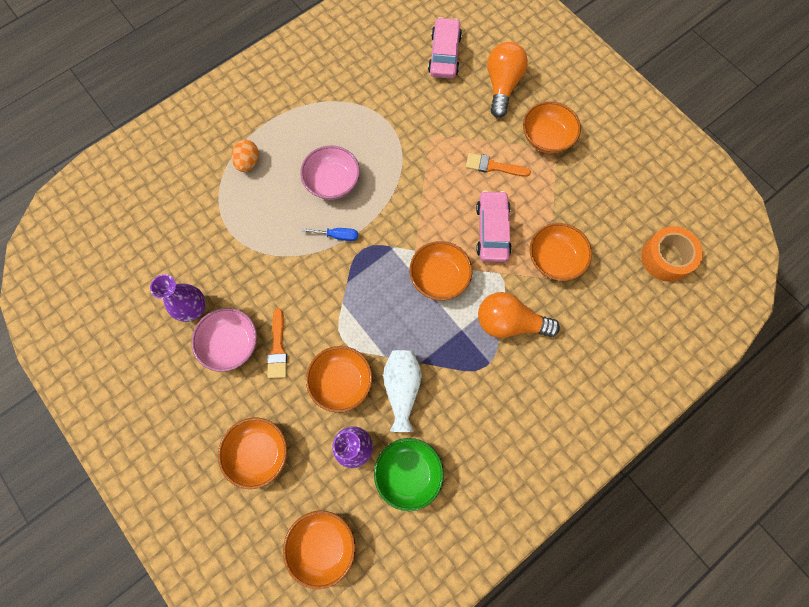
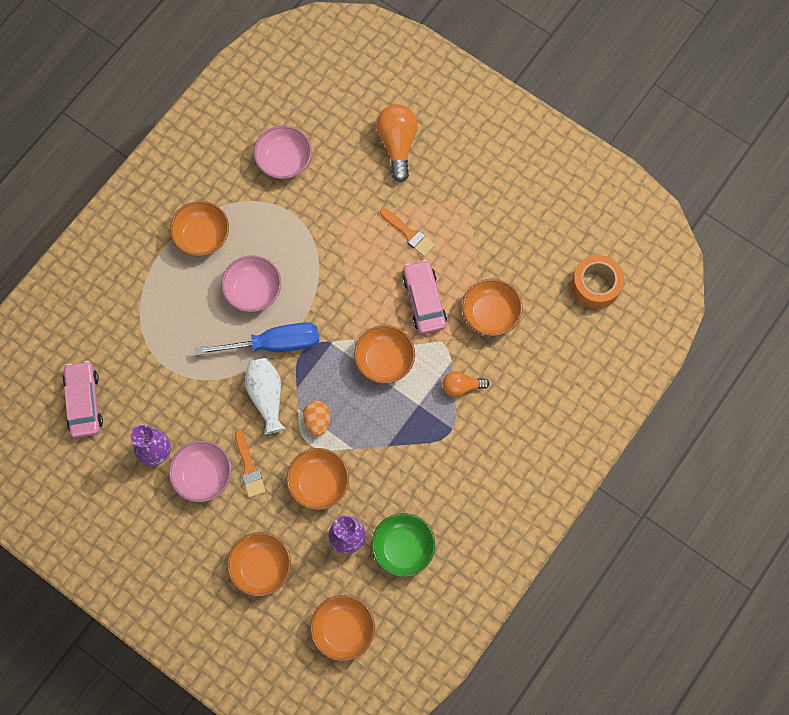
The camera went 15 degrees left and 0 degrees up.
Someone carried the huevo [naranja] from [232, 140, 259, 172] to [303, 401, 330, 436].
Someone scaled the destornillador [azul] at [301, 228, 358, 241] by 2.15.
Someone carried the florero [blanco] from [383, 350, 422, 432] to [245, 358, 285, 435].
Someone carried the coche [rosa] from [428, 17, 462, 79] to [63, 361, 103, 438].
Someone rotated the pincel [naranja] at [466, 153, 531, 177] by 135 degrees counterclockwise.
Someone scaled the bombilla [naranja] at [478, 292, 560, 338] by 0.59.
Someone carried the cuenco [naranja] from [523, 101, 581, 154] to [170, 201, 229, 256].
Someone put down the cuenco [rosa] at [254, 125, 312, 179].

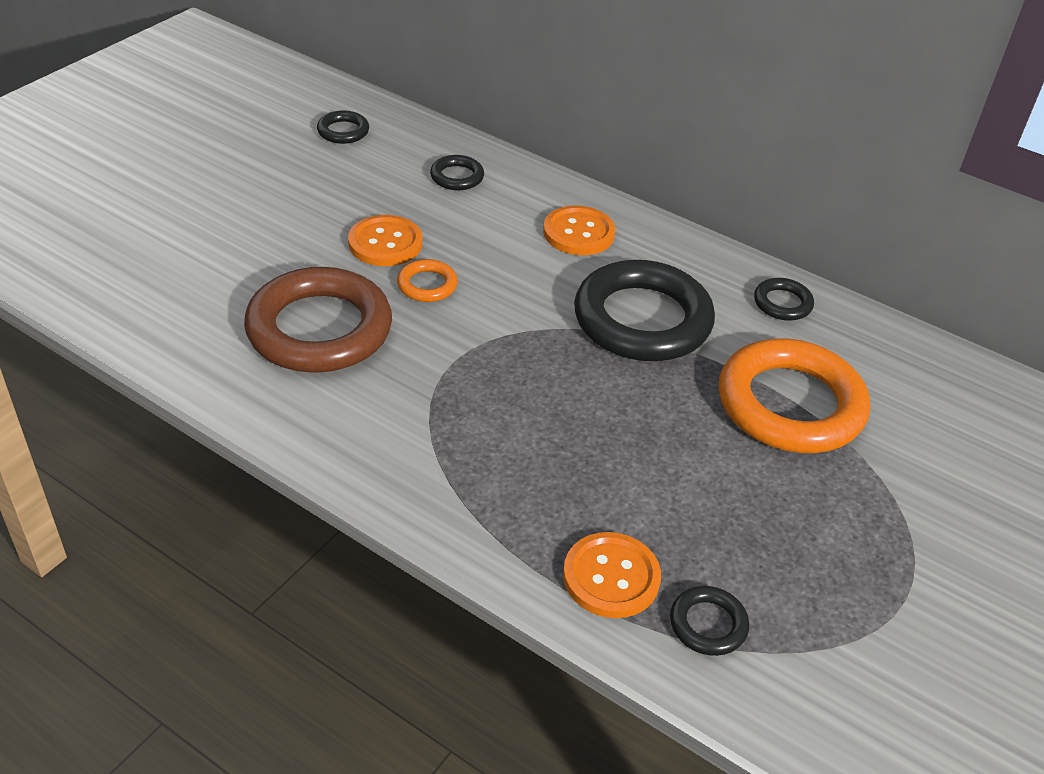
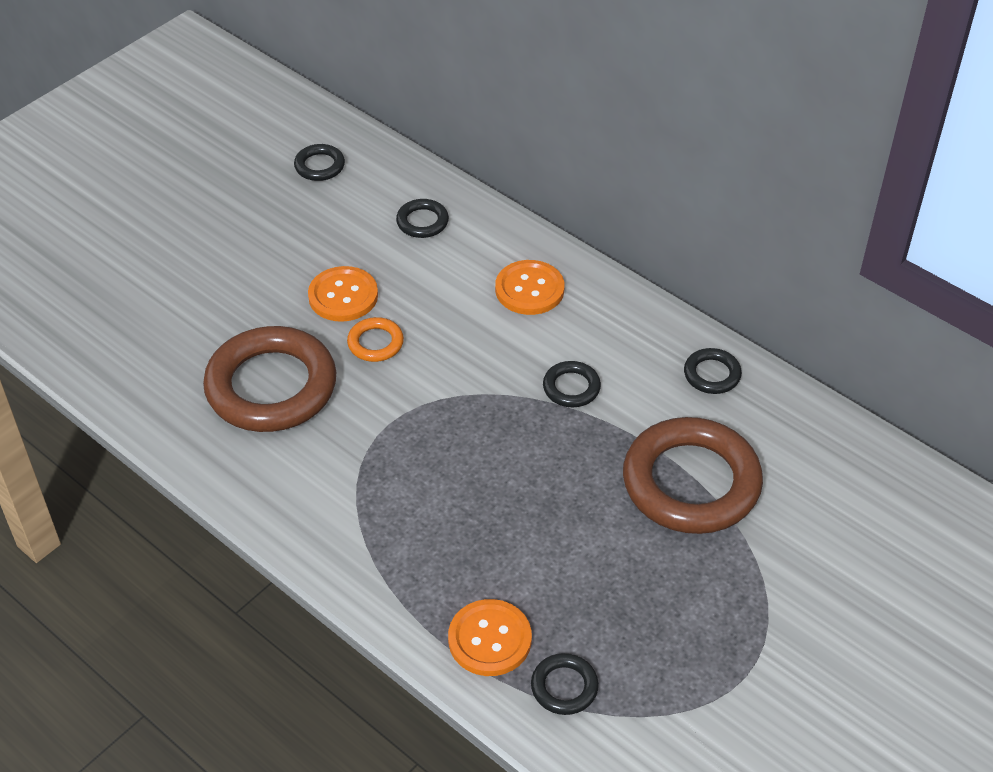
The camera went 10 degrees right and 5 degrees up.
Someone scaled the anillo [negro] at [574, 260, 715, 361] by 0.44.
Someone repainted the anillo [naranja] at [719, 338, 870, 453], which became the anillo [marrón] at [623, 417, 763, 534].

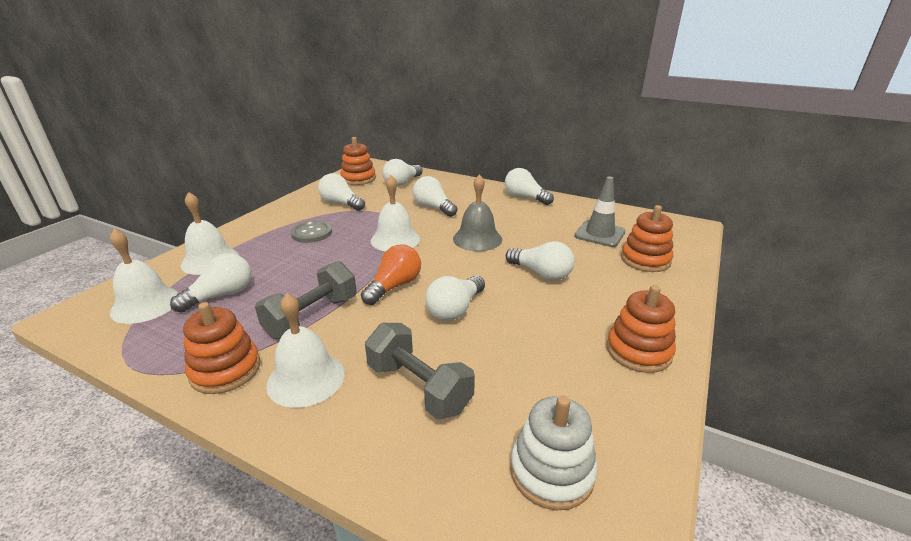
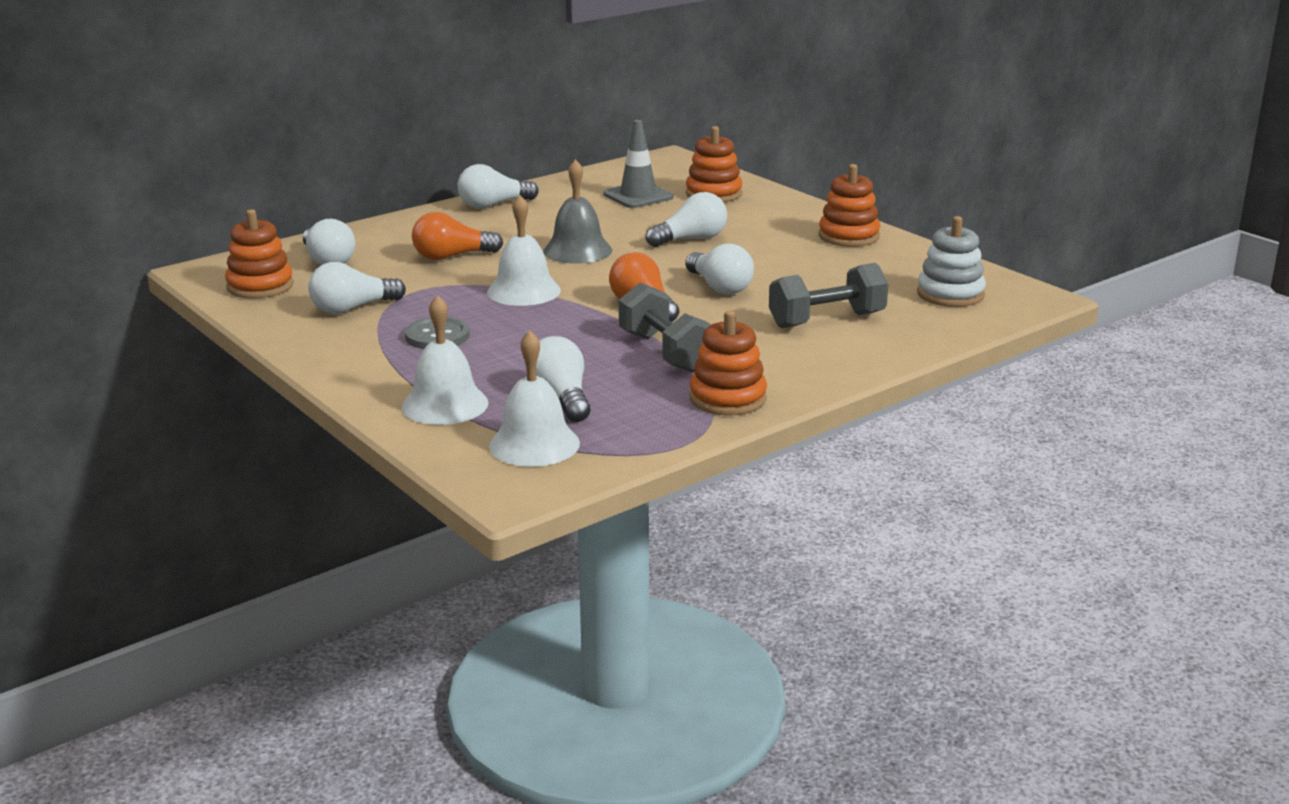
The camera went 65 degrees left and 5 degrees down.
Someone took away the campana [blanco] at [266, 293, 345, 408].
Someone repainted the bombilla [blanco] at [413, 176, 458, 217], which became the bombilla [naranja] at [412, 212, 503, 260].

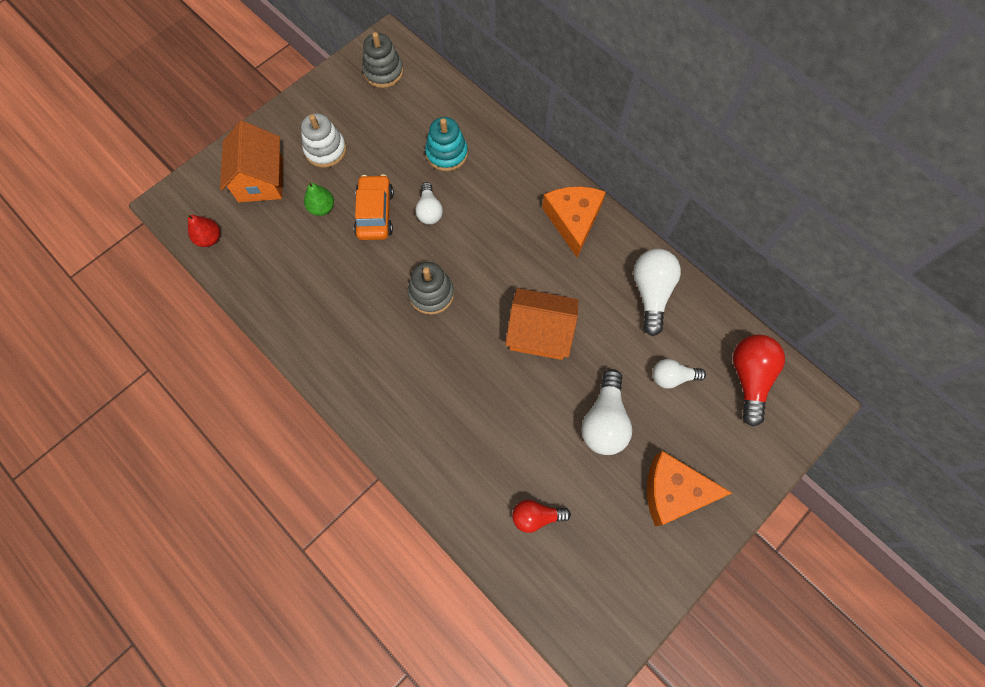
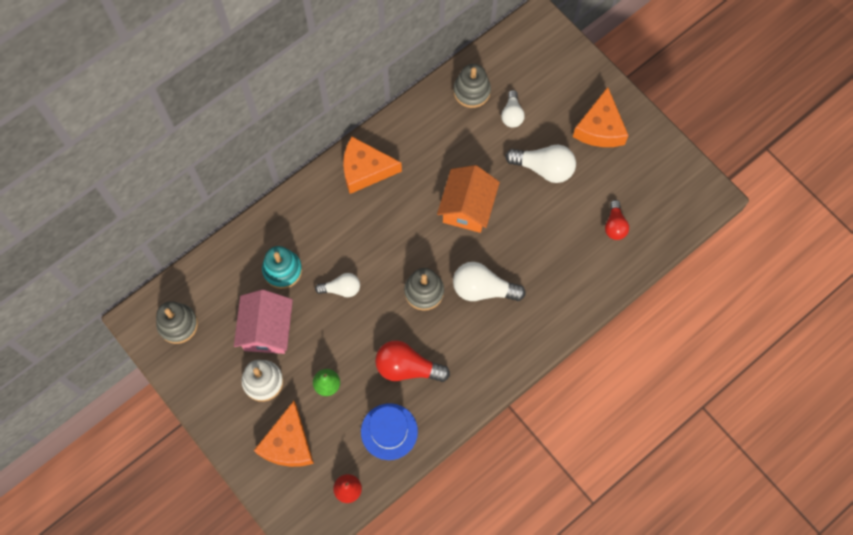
The camera went 85 degrees left and 0 degrees up.
Someone swapped the casa [naranja] at [220, 121, 283, 202] for the queso [naranja] at [254, 401, 314, 467].
Someone took away the coche [naranja] at [354, 174, 394, 240].
Someone carried the bombilla [blanco] from [633, 249, 681, 336] to [453, 262, 526, 301].
Someone carried the bombilla [rojo] from [733, 335, 785, 427] to [375, 340, 450, 382].
Someone put down the casa [rosa] at [234, 290, 293, 354].
Someone put down the sombrero [azul] at [361, 403, 418, 460].
Someone put down the juguete apilable [gris] at [453, 64, 491, 108].

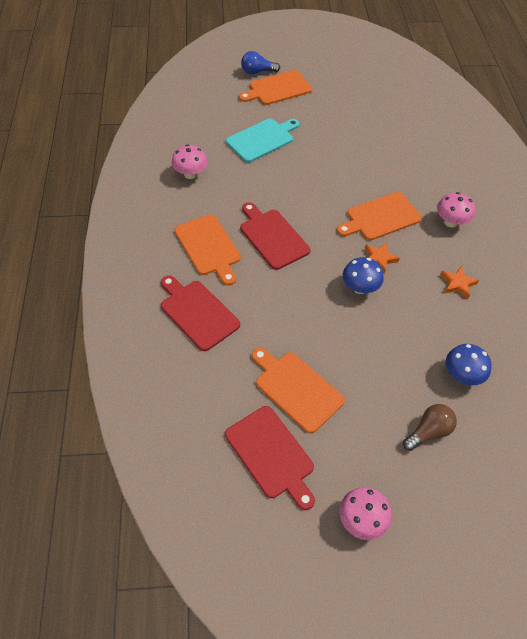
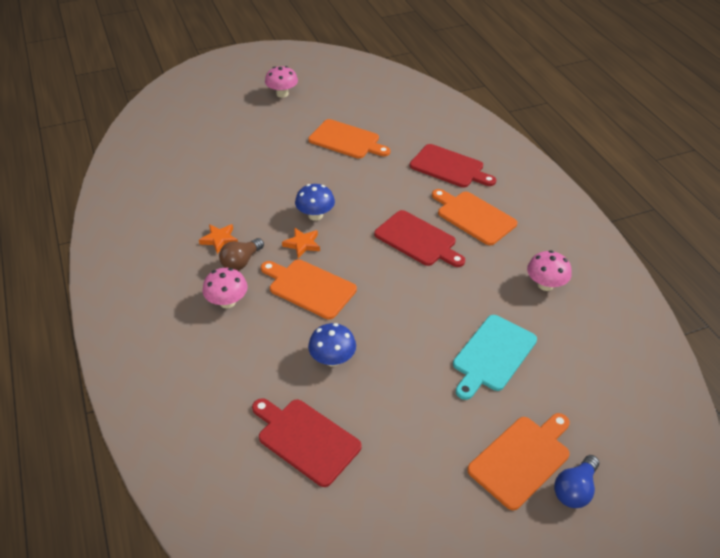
The camera went 165 degrees right and 10 degrees down.
Someone carried the tabla de cortar [rojo] from [225, 406, 315, 510] to [252, 398, 362, 487].
Someone rotated the bombilla [azul] at [241, 51, 280, 74] by 150 degrees clockwise.
Someone rotated the tabla de cortar [naranja] at [337, 192, 422, 240] by 105 degrees counterclockwise.
Someone carried the bombilla [marrón] from [403, 404, 457, 451] to [219, 238, 264, 271].
Someone carried the seta [azul] from [446, 344, 492, 385] to [308, 323, 356, 367].

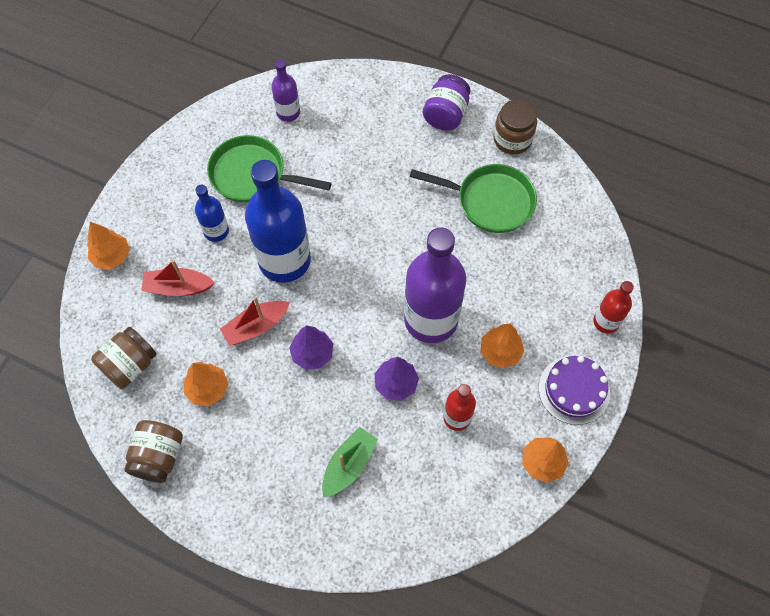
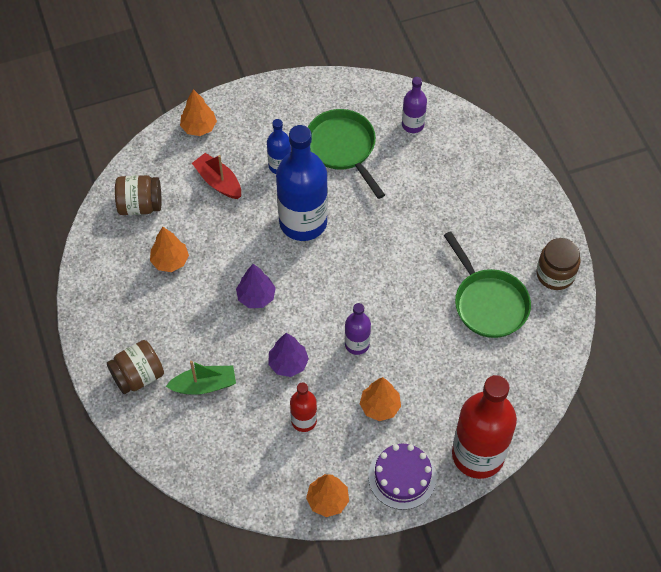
The camera went 45 degrees right and 5 degrees down.
Someone carried the tarro [marrón] from [124, 420, 183, 483] to [107, 340, 164, 394].
Someone took away the barco [rojo] at [220, 296, 290, 346].
Someone scaled the botella [morado] at [404, 227, 466, 343] by 0.49.
Someone took away the tarro [morado] at [423, 74, 470, 131].
Someone scaled the botella [rojo] at [593, 281, 634, 334] by 2.03.

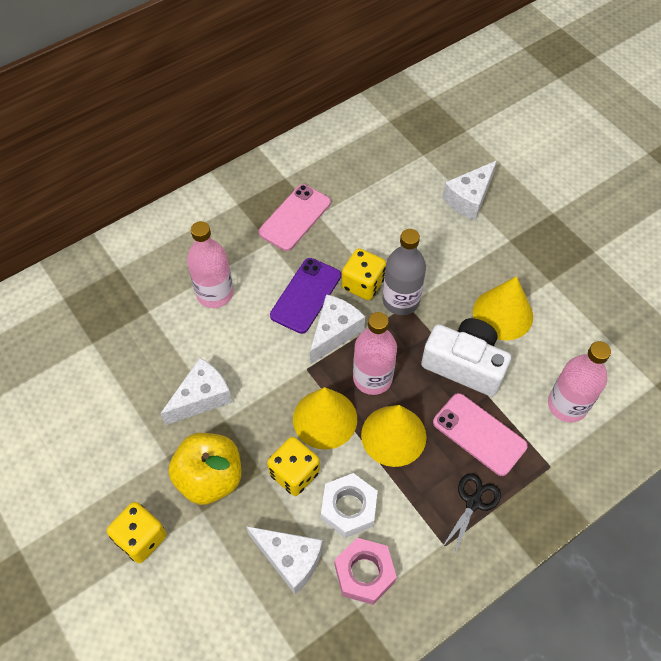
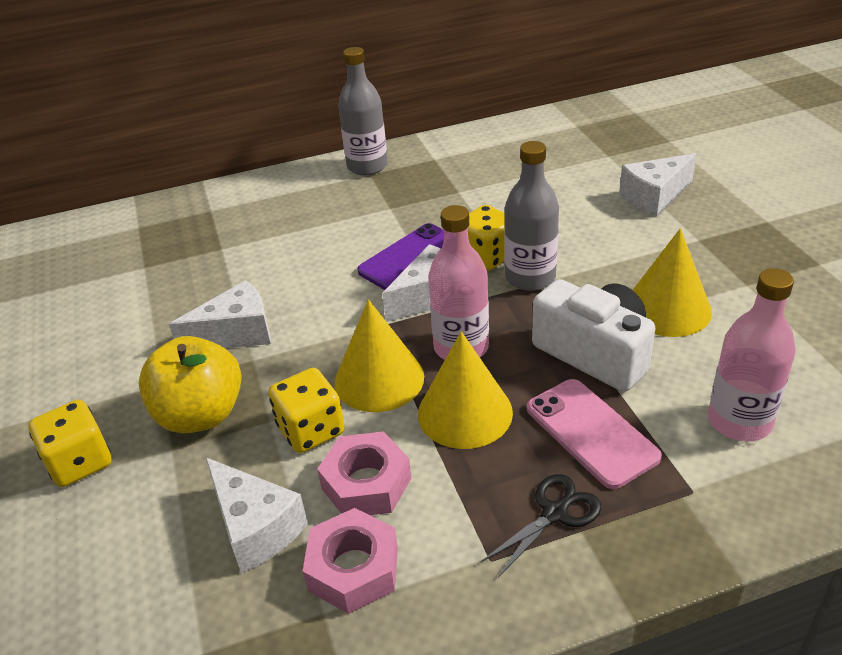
The camera went 20 degrees right and 20 degrees down.
Someone took away the botella [rosa] at [187, 221, 234, 308].
Someone took away the móvil [rosa] at [258, 184, 331, 251].
Someone repainted the tuerca [blanco] at [321, 473, 378, 538], which became the tuerca [rosa] at [317, 431, 411, 515].
Someone put down the botella [gris] at [338, 47, 388, 175].

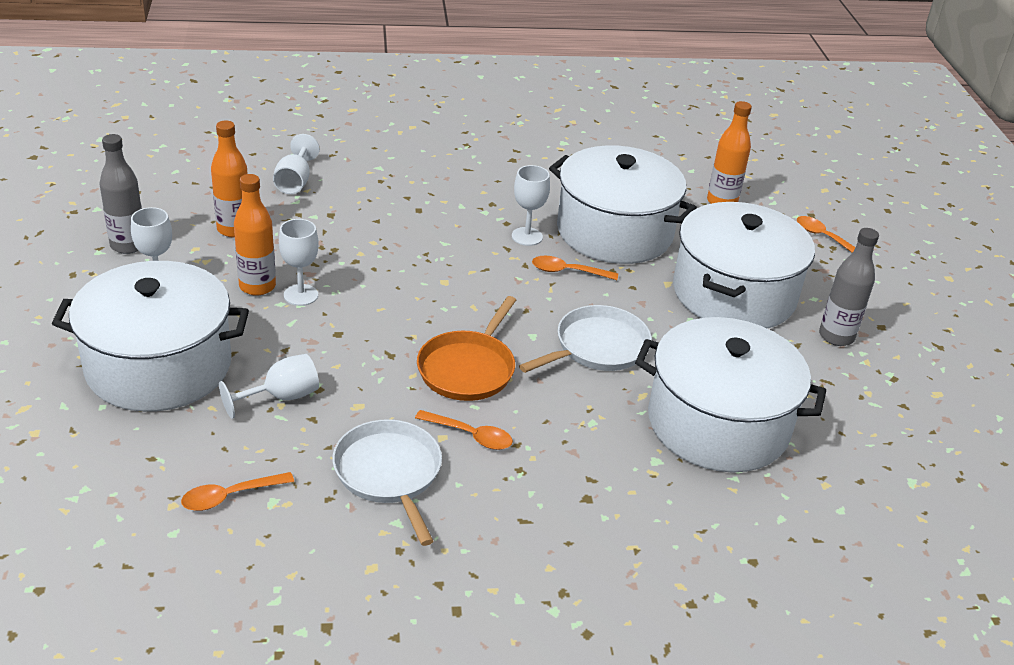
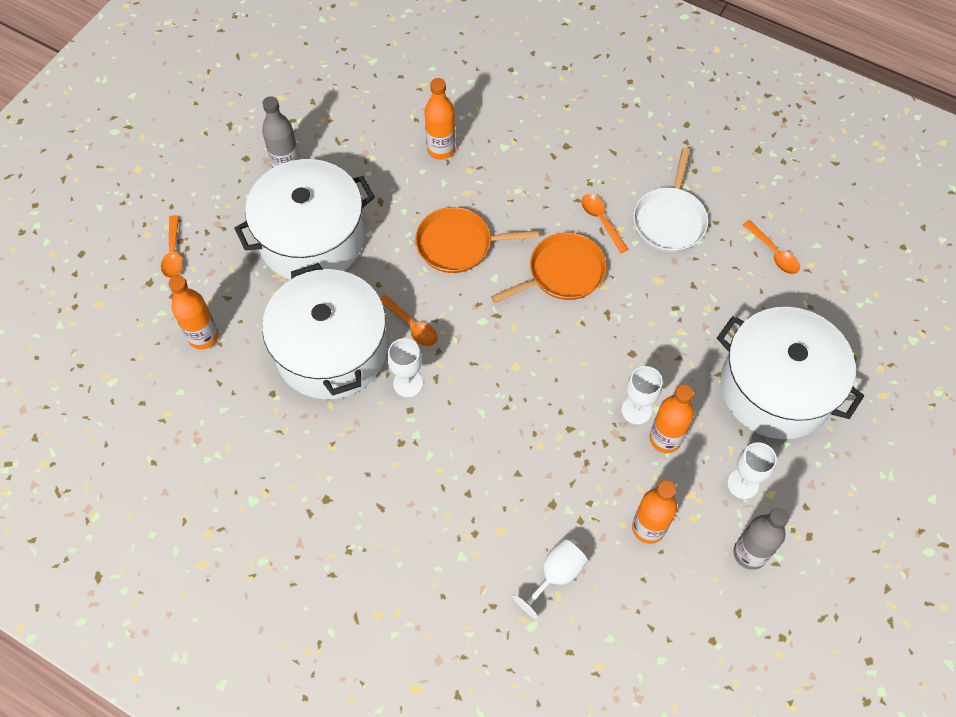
The camera went 140 degrees left and 25 degrees up.
Someone rotated the cuchara [naranja] at [181, 472, 294, 511] by 45 degrees clockwise.
Someone took away the copa [blanco] at [219, 354, 319, 419].
Someone repainted the sartén [blanco] at [519, 305, 652, 373], which became the sartén [naranja] at [415, 207, 539, 273].
Someone swapped the olla [blanco] at [635, 317, 826, 473] for the botella [naranja] at [424, 78, 456, 160].

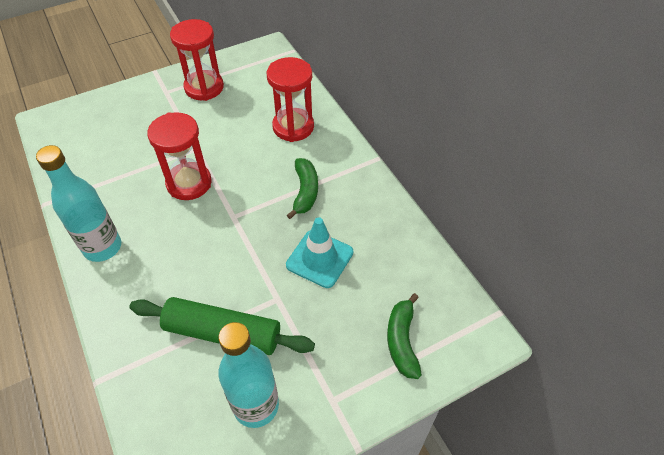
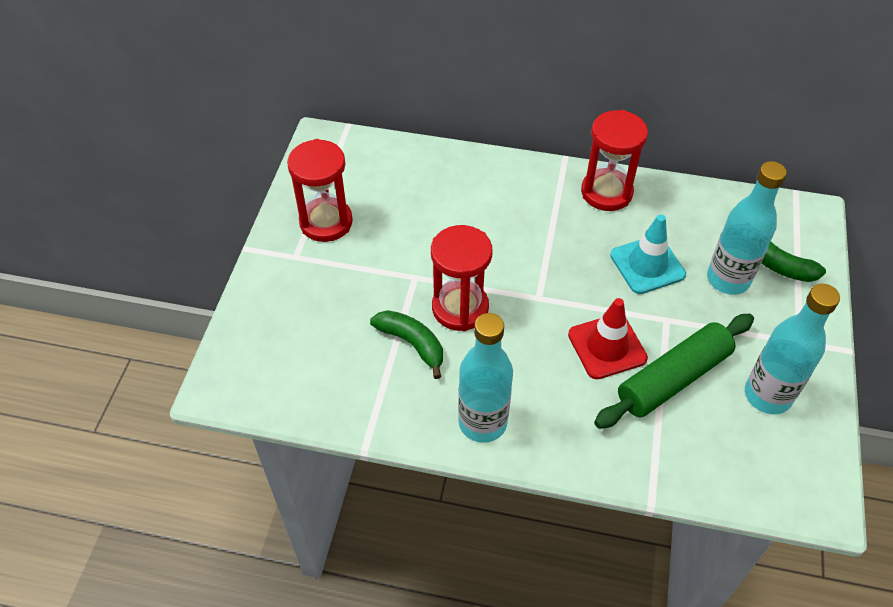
The camera went 50 degrees left and 0 degrees up.
Someone carried the reloj de arena [rojo] from [267, 57, 314, 142] to [581, 110, 648, 211].
Someone carried the plátano [verde] from [287, 158, 318, 219] to [370, 310, 443, 379].
Someone put down the cono de tráfico [rojo] at [568, 298, 648, 379].
Someone put down the botella [turquesa] at [707, 161, 787, 295].

